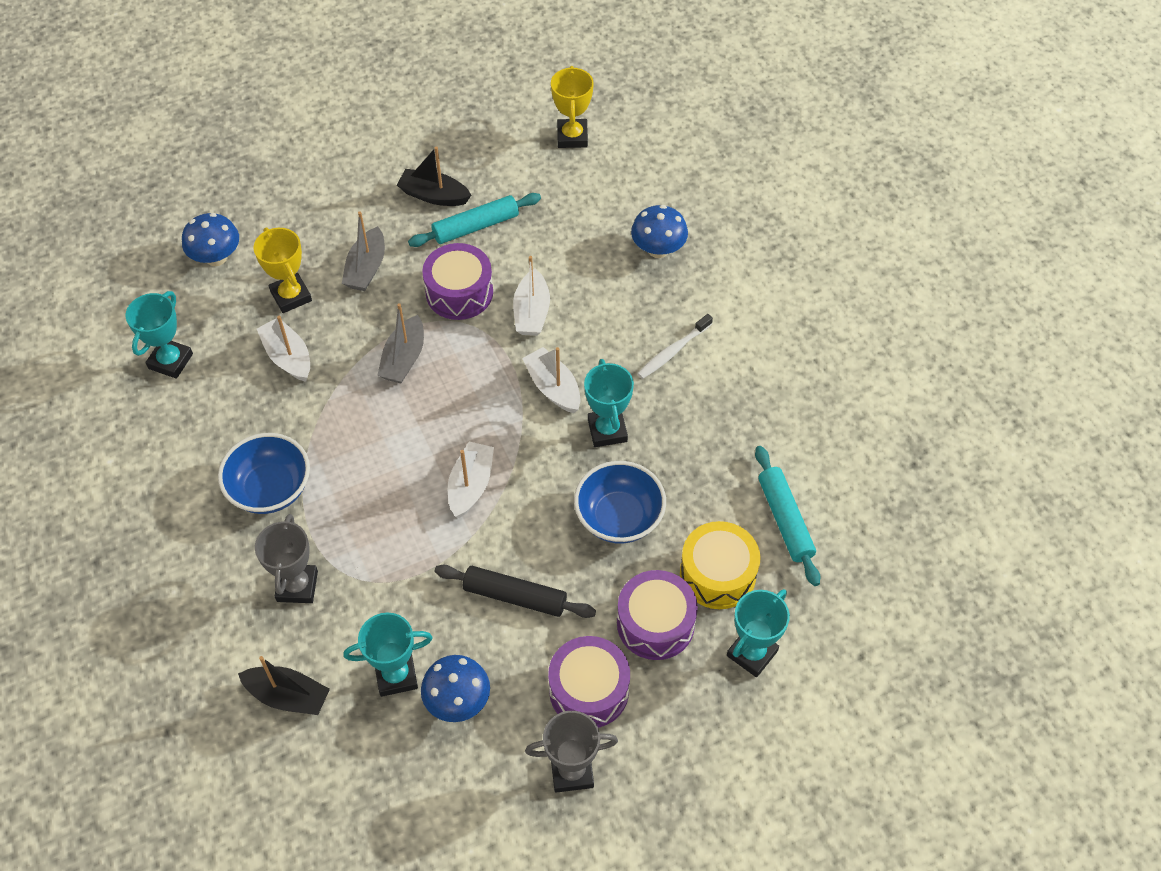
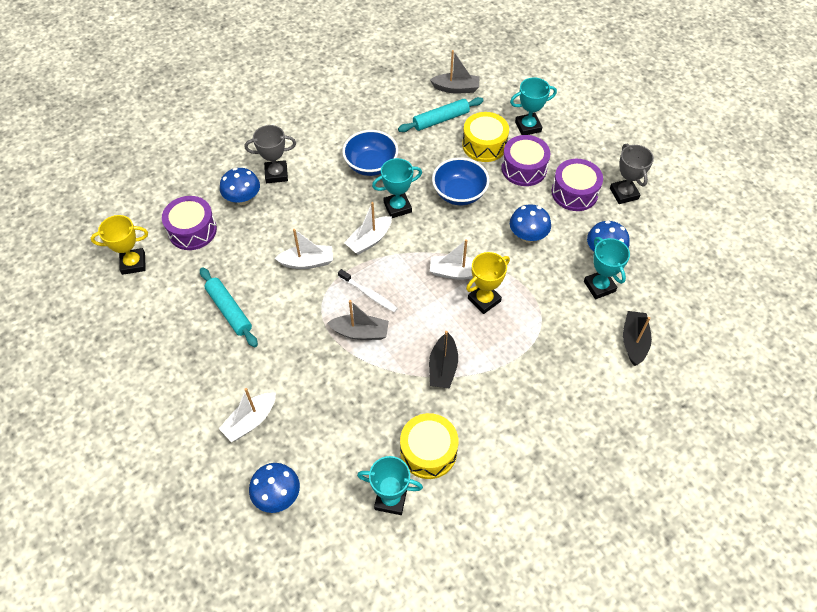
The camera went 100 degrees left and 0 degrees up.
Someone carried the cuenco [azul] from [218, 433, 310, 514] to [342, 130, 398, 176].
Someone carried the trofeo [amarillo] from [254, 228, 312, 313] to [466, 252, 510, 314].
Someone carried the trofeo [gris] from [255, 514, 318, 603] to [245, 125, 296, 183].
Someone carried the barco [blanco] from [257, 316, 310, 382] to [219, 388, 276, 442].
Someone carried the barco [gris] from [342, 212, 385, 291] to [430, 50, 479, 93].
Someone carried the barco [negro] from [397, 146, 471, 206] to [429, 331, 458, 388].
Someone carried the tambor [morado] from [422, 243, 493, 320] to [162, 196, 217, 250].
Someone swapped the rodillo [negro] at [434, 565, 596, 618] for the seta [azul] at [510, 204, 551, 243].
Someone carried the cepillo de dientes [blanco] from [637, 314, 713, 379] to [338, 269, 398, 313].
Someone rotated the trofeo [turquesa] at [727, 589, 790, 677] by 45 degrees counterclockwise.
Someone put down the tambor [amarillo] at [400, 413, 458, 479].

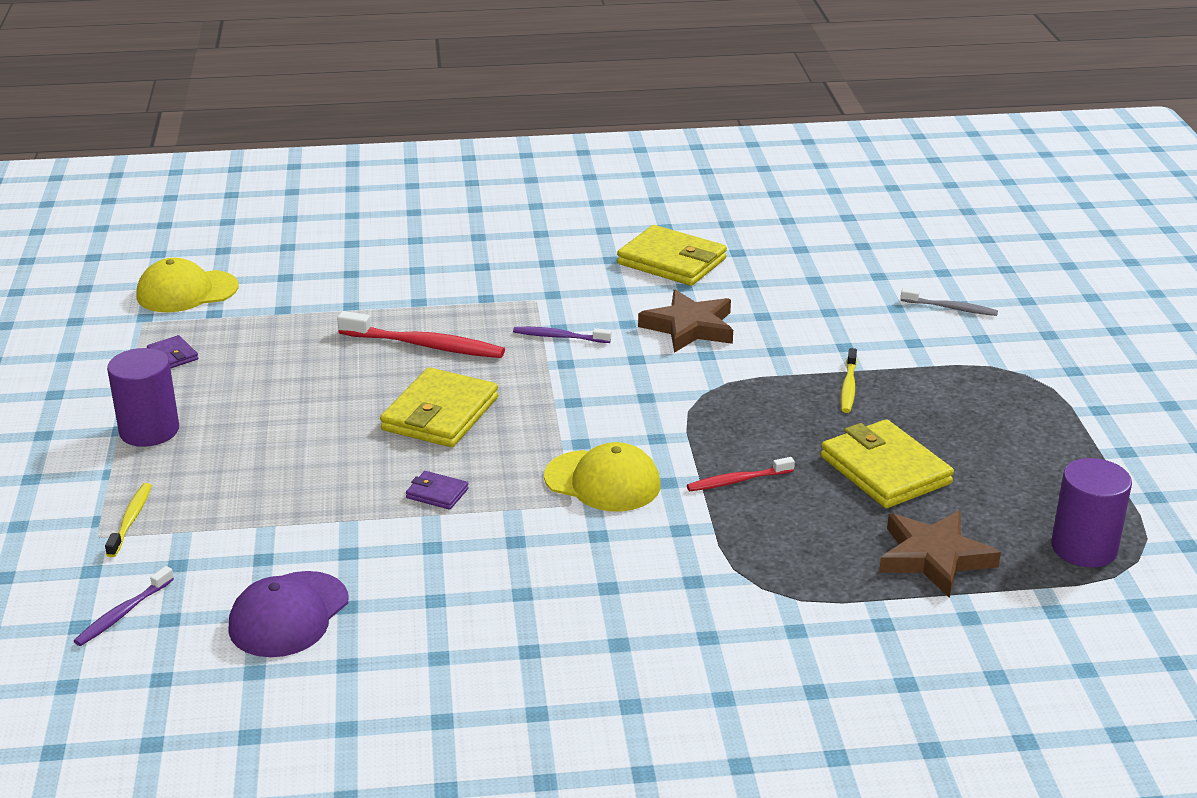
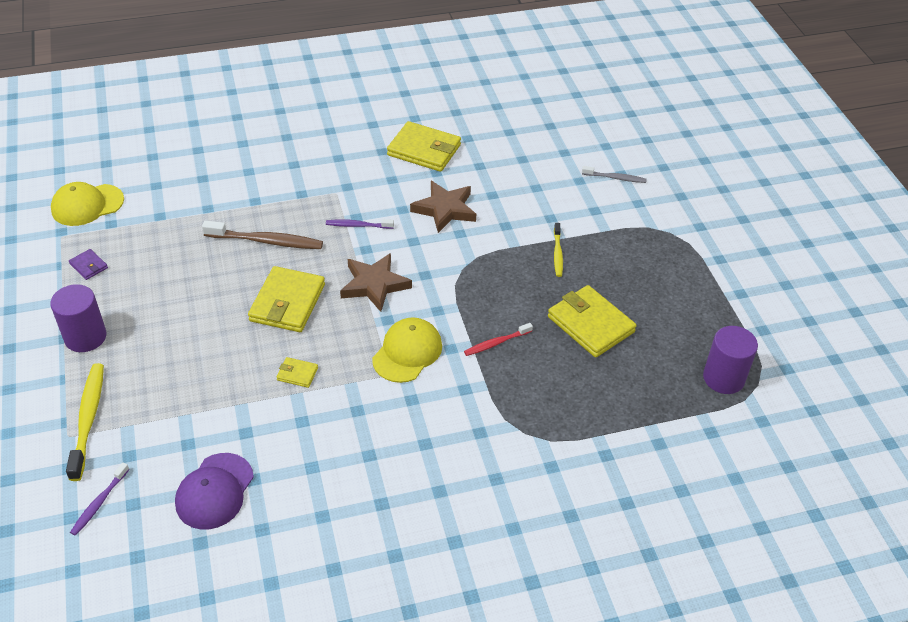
The camera went 10 degrees left and 15 degrees up.
Someone scaled the cepillo de dientes [amarillo] at [105, 483, 152, 557] by 1.74.
Someone repainted the cepillo de dientes [rojo] at [337, 311, 505, 358], which became the cepillo de dientes [marrón] at [202, 220, 323, 249].
Someone repainted the cartera [morado] at [406, 471, 469, 510], which became the cartera [amarillo] at [276, 357, 318, 388].
Someone rotated the gorra [amarillo] at [544, 442, 660, 512] by 75 degrees counterclockwise.
Someone carried the estrella [marrón] from [879, 511, 1001, 598] to [340, 253, 412, 312].

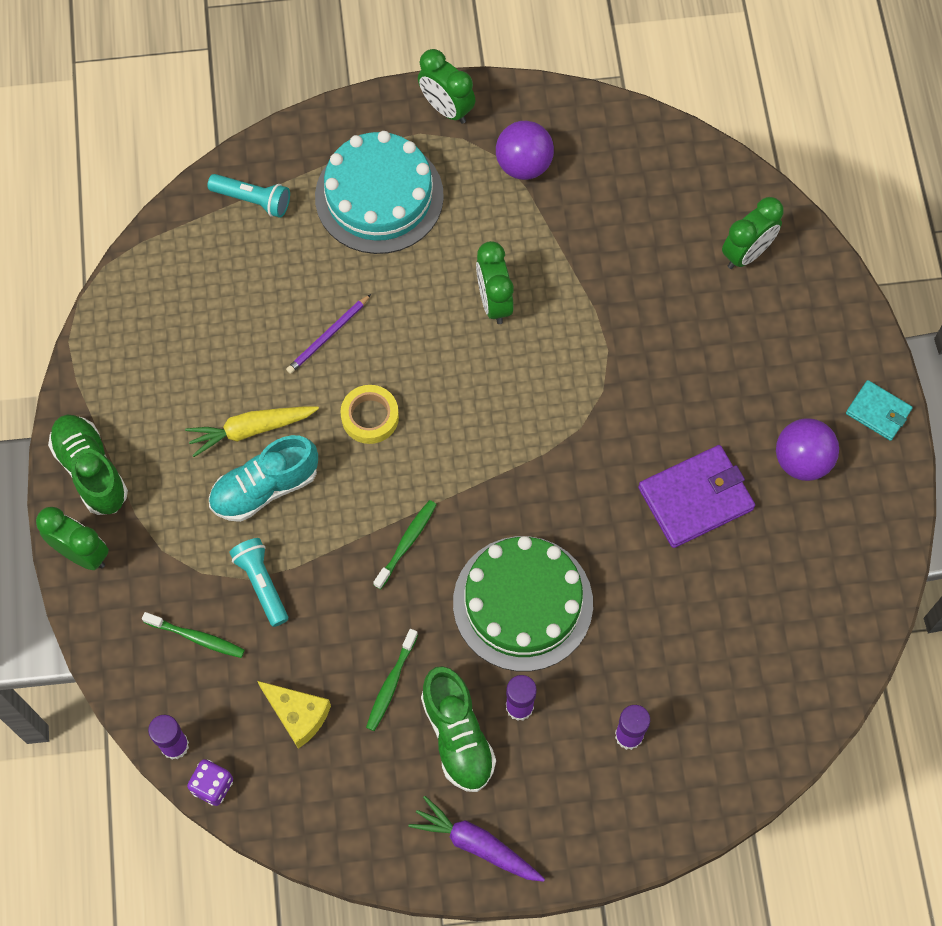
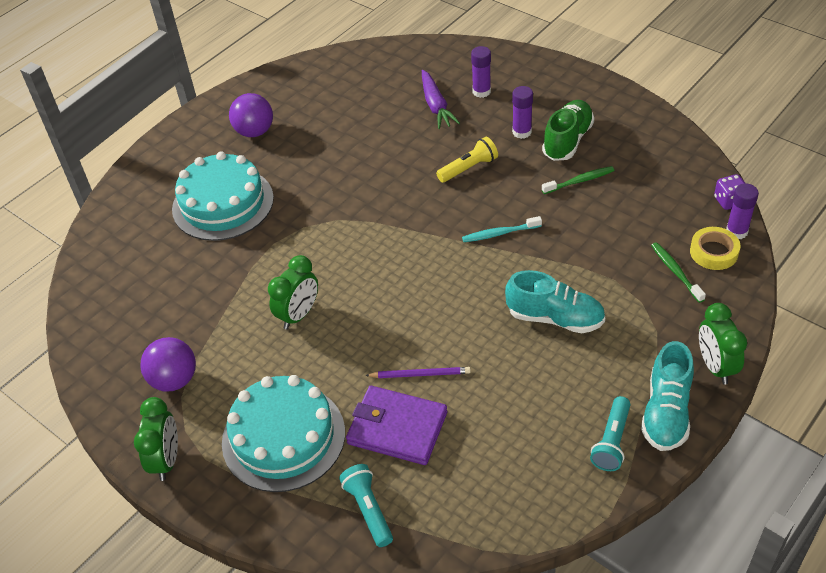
The camera went 130 degrees left and 20 degrees down.
Someone repainted the zapato [verde] at [48, 415, 128, 515], which became the zapato [turquesa] at [641, 341, 694, 451].
Someone took away the zanahoria [amarillo] at [185, 406, 319, 457].
Someone carried the lámpara de mano [turquesa] from [229, 538, 288, 627] to [590, 396, 630, 471].
Someone took away the queso [amarillo] at [258, 681, 331, 749].
Someone carried the cinta adhesiva [amarillo] from [341, 385, 399, 444] to [690, 227, 741, 270].
Someone repainted the cepillo de dientes [verde] at [373, 500, 437, 589], which became the cepillo de dientes [turquesa] at [462, 216, 542, 242].
Someone carried the zanahoria [morado] from [409, 796, 545, 882] to [422, 70, 460, 129].
Someone swapped the tarta [verde] at [453, 536, 593, 671] for the lámpara de mano [amarillo] at [436, 137, 498, 183].
Someone carried the cartera [morado] from [638, 445, 755, 548] to [346, 386, 447, 465].
Someone took away the despertador [verde] at [722, 197, 784, 269].
Someone took away the cartera [turquesa] at [846, 380, 913, 441].
Someone put down the tarta [turquesa] at [172, 152, 274, 241].

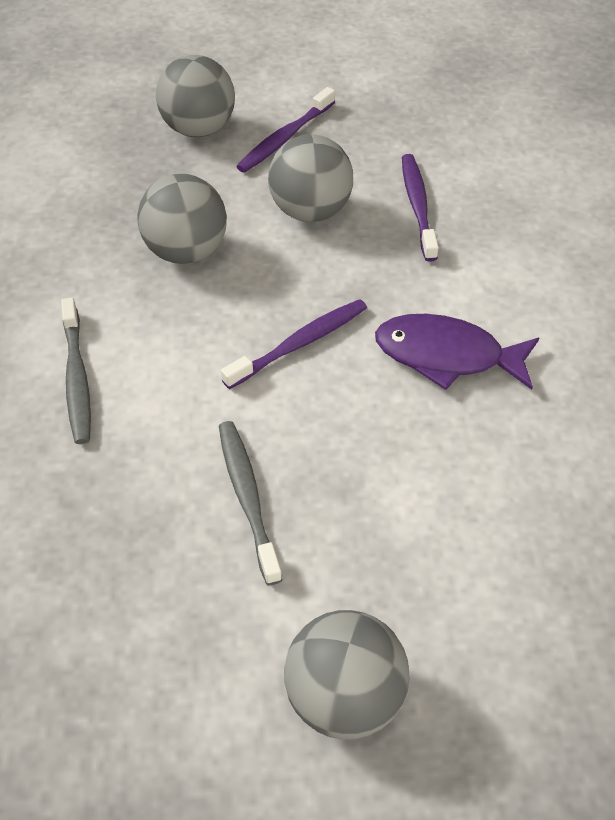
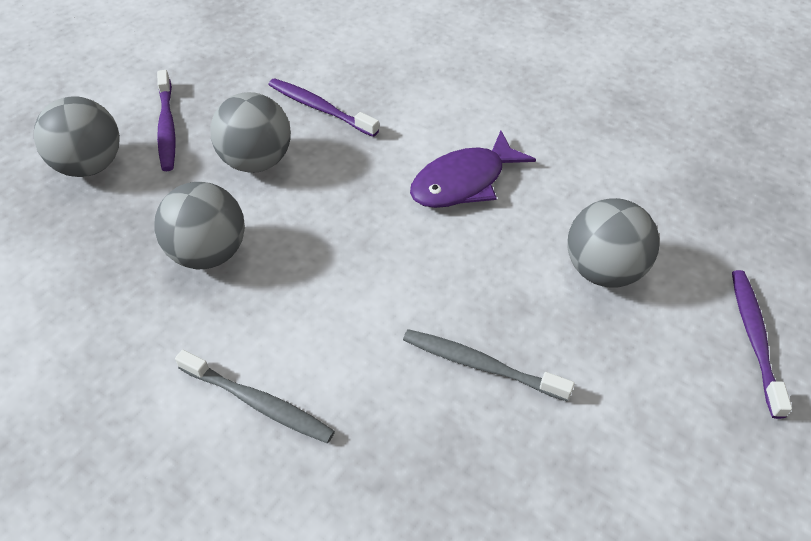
The camera went 50 degrees left and 0 degrees up.
Someone carried the cepillo de dientes [morado] from [221, 299, 367, 389] to [732, 270, 792, 419].
Someone carried the pelota [gris] from [284, 610, 409, 740] to [567, 198, 660, 288].

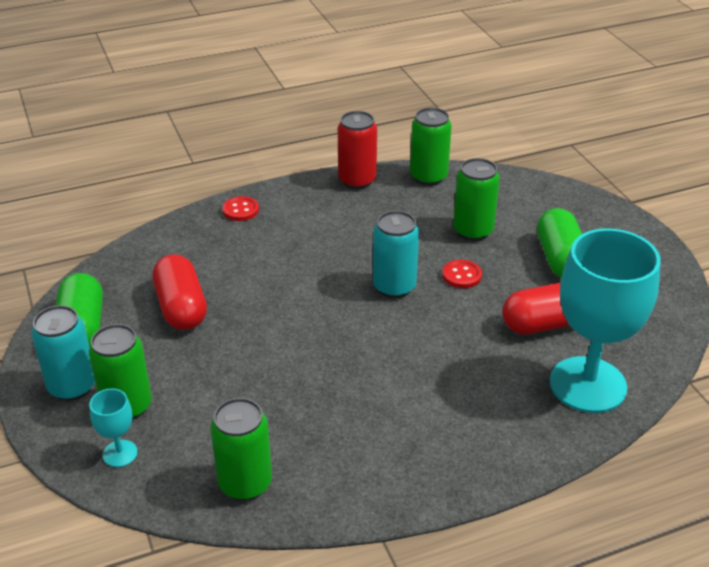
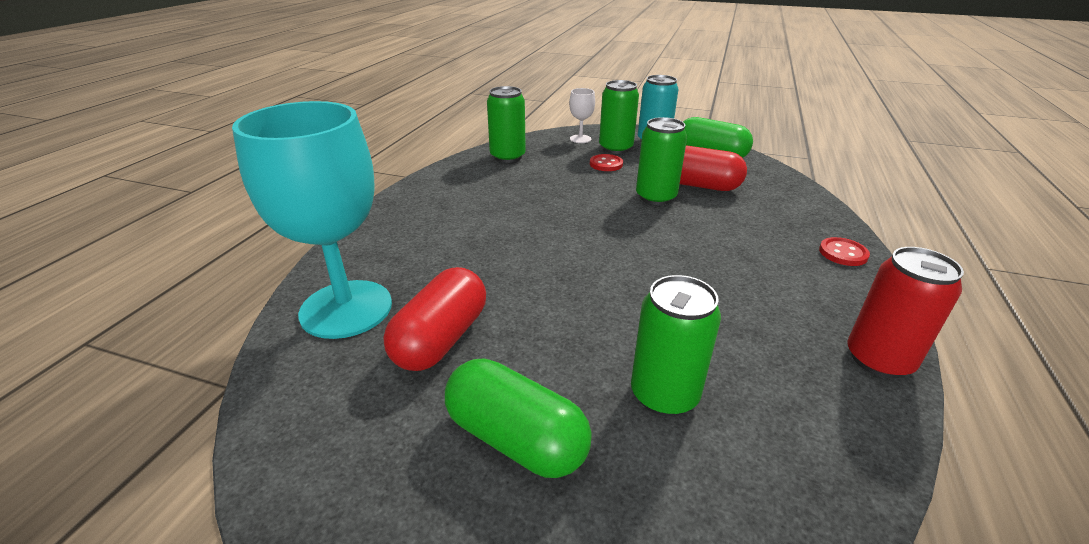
The camera went 130 degrees right and 5 degrees down.
Someone repainted the copa [turquesa] at [89, 388, 138, 467], which became the copa [blanco] at [569, 88, 595, 143].
Someone took away the lata [turquesa] at [373, 211, 419, 298].
Someone carried the lata [verde] from [410, 108, 452, 186] to [636, 117, 687, 205].
Someone carried the botón [rojo] from [442, 260, 482, 288] to [590, 154, 623, 171].

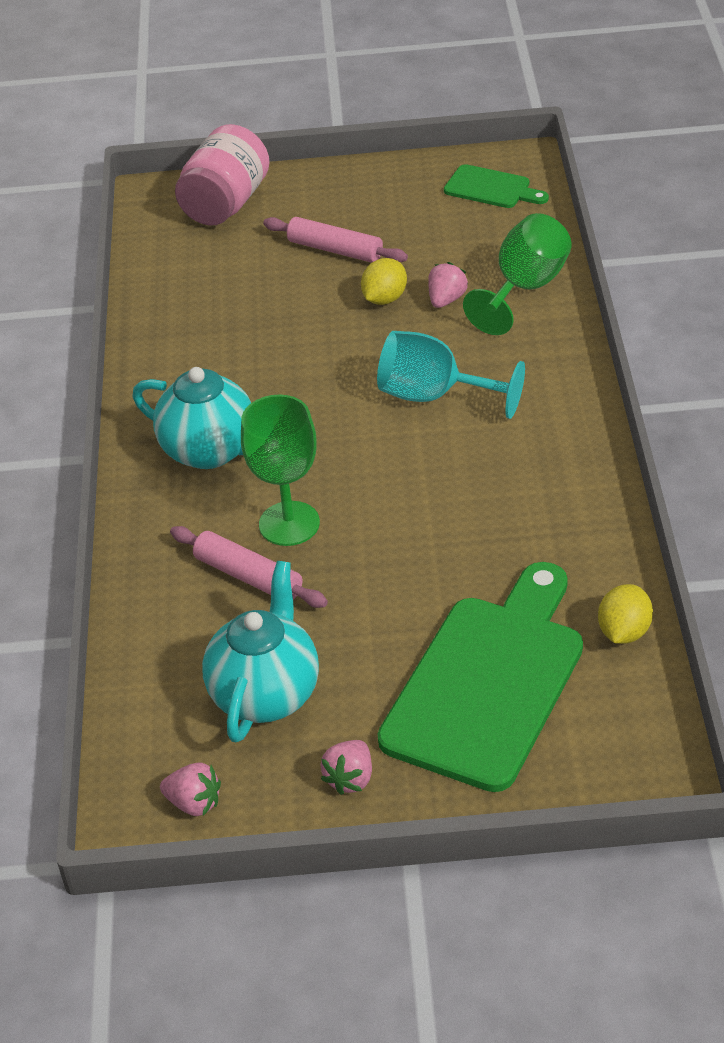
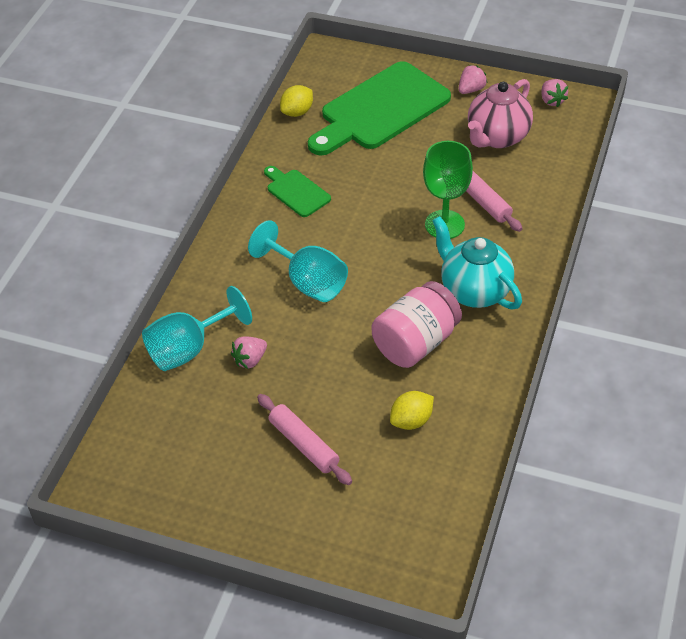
The camera went 160 degrees left and 5 degrees up.
Someone rotated the fresa [rosa] at [160, 763, 221, 816] by 150 degrees counterclockwise.
Someone carried the tarro [rosa] from [175, 124, 269, 226] to [372, 281, 462, 368].
Someone repainted the tetera [turquesa] at [202, 561, 319, 742], which became the tetera [rosa] at [468, 79, 533, 148].
Someone carried the limón [amarillo] from [361, 258, 407, 305] to [390, 391, 434, 430].
Someone carried the tabla de cortar [verde] from [444, 164, 549, 208] to [264, 166, 331, 217].
Someone repainted the copa [verde] at [463, 213, 571, 335], which became the copa [turquesa] at [142, 286, 252, 371].

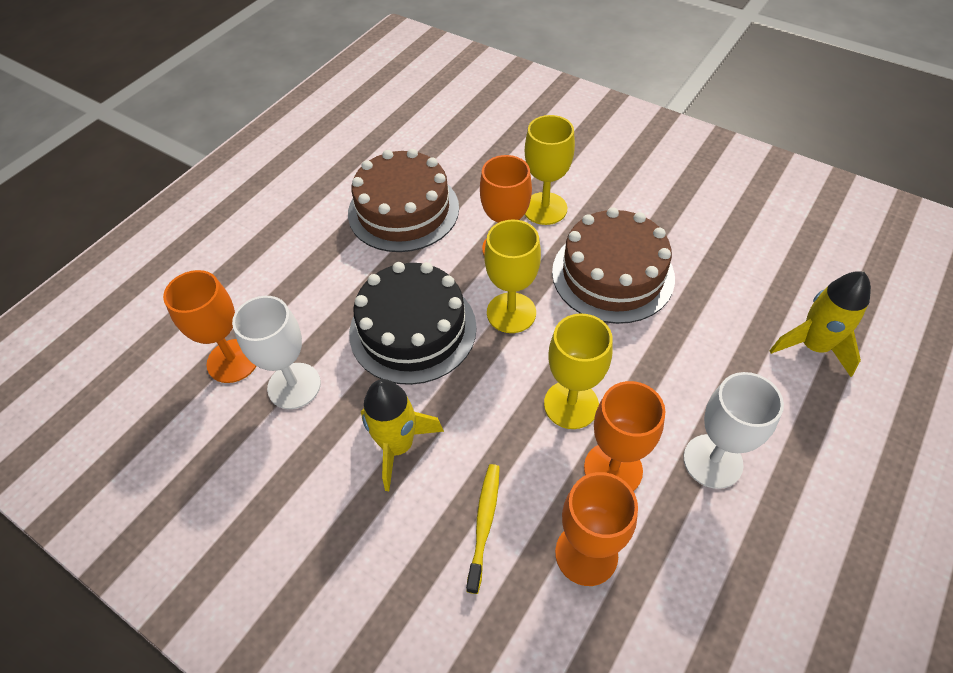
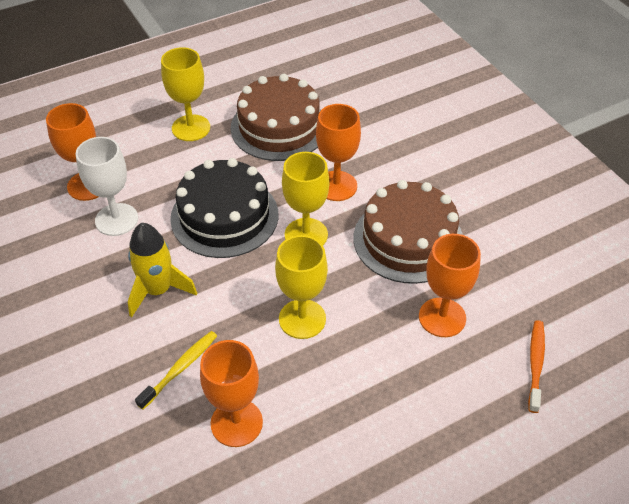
The camera went 25 degrees right and 5 degrees down.
Someone carried the copa [amarillo] from [525, 115, 575, 225] to [161, 47, 210, 141].
Someone carried the copa [naranja] from [584, 381, 665, 491] to [419, 234, 481, 337].
Someone took away the copa [blanco] at [683, 372, 784, 489].
Someone swapped the cohete [amarillo] at [770, 271, 871, 377] for the cepillo de dientes [naranja] at [528, 320, 545, 413].

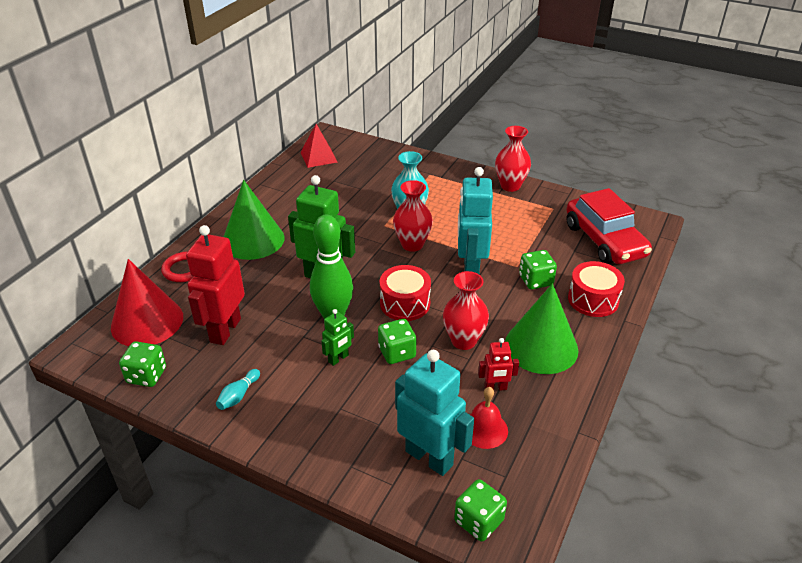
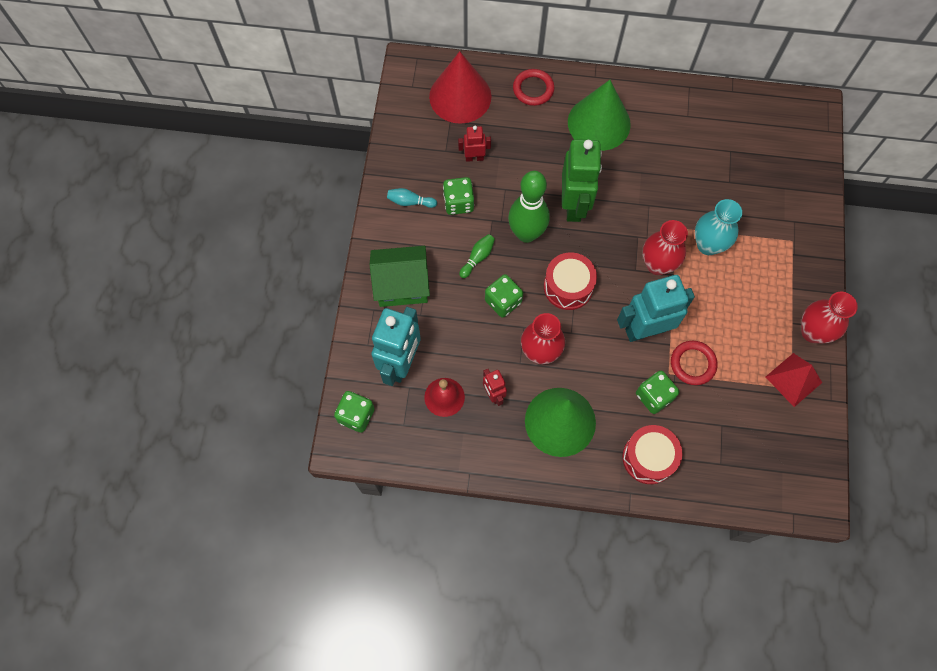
The camera went 70 degrees right and 30 degrees up.
Someone carried the dado [verde] from [119, 341, 166, 387] to [443, 177, 474, 215].
Someone scaled the robot [rojo] at [186, 225, 245, 345] by 0.50.
Someone carried the pirámide [rojo] from [300, 124, 337, 168] to [766, 353, 822, 407].
Someone swapped the robot [verde] at [321, 309, 354, 366] for the bolo [verde] at [459, 234, 495, 278].
Someone took away the coche [rojo] at [566, 188, 652, 264].
Someone put down the casa [verde] at [370, 246, 430, 307].
Someone put down the anillo [rojo] at [671, 341, 717, 385].

